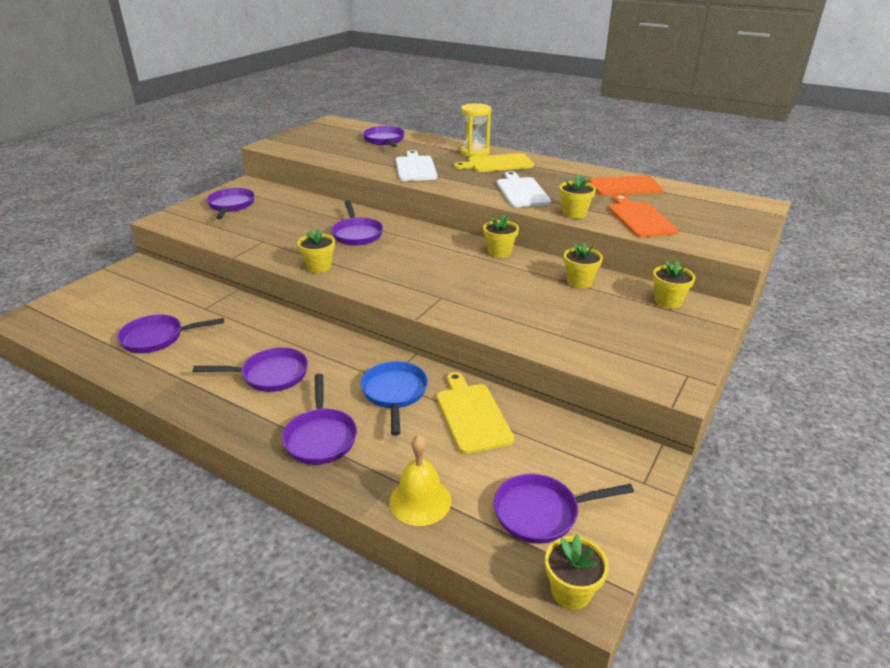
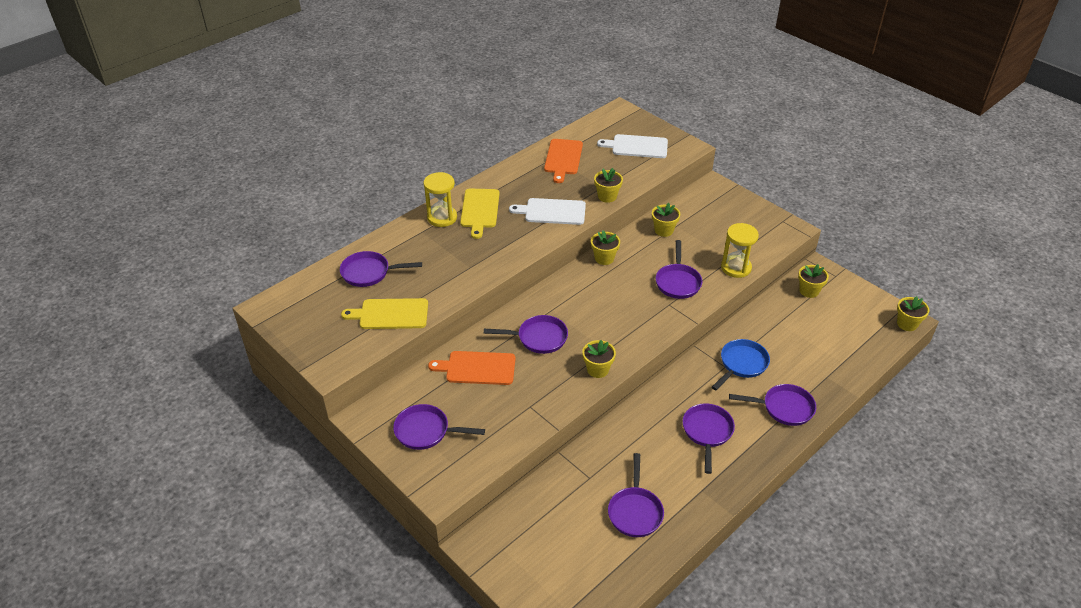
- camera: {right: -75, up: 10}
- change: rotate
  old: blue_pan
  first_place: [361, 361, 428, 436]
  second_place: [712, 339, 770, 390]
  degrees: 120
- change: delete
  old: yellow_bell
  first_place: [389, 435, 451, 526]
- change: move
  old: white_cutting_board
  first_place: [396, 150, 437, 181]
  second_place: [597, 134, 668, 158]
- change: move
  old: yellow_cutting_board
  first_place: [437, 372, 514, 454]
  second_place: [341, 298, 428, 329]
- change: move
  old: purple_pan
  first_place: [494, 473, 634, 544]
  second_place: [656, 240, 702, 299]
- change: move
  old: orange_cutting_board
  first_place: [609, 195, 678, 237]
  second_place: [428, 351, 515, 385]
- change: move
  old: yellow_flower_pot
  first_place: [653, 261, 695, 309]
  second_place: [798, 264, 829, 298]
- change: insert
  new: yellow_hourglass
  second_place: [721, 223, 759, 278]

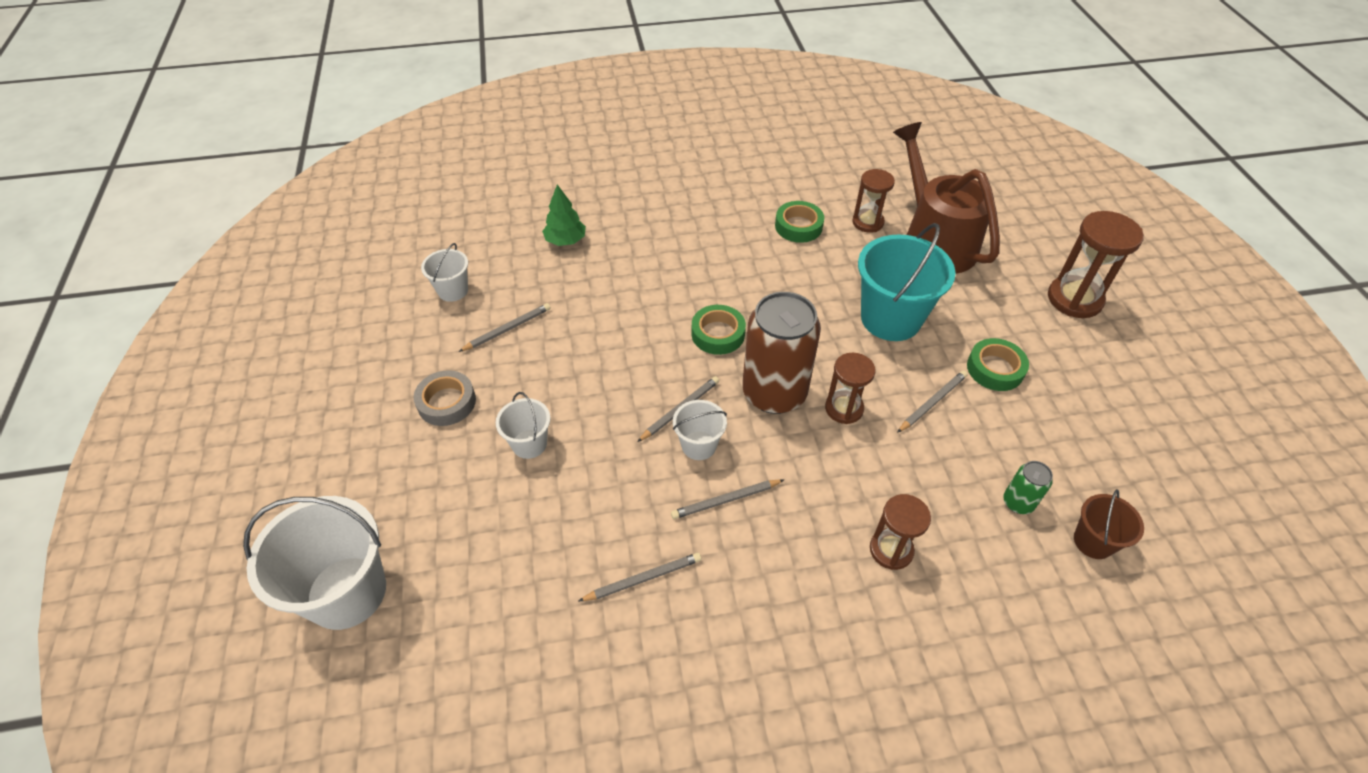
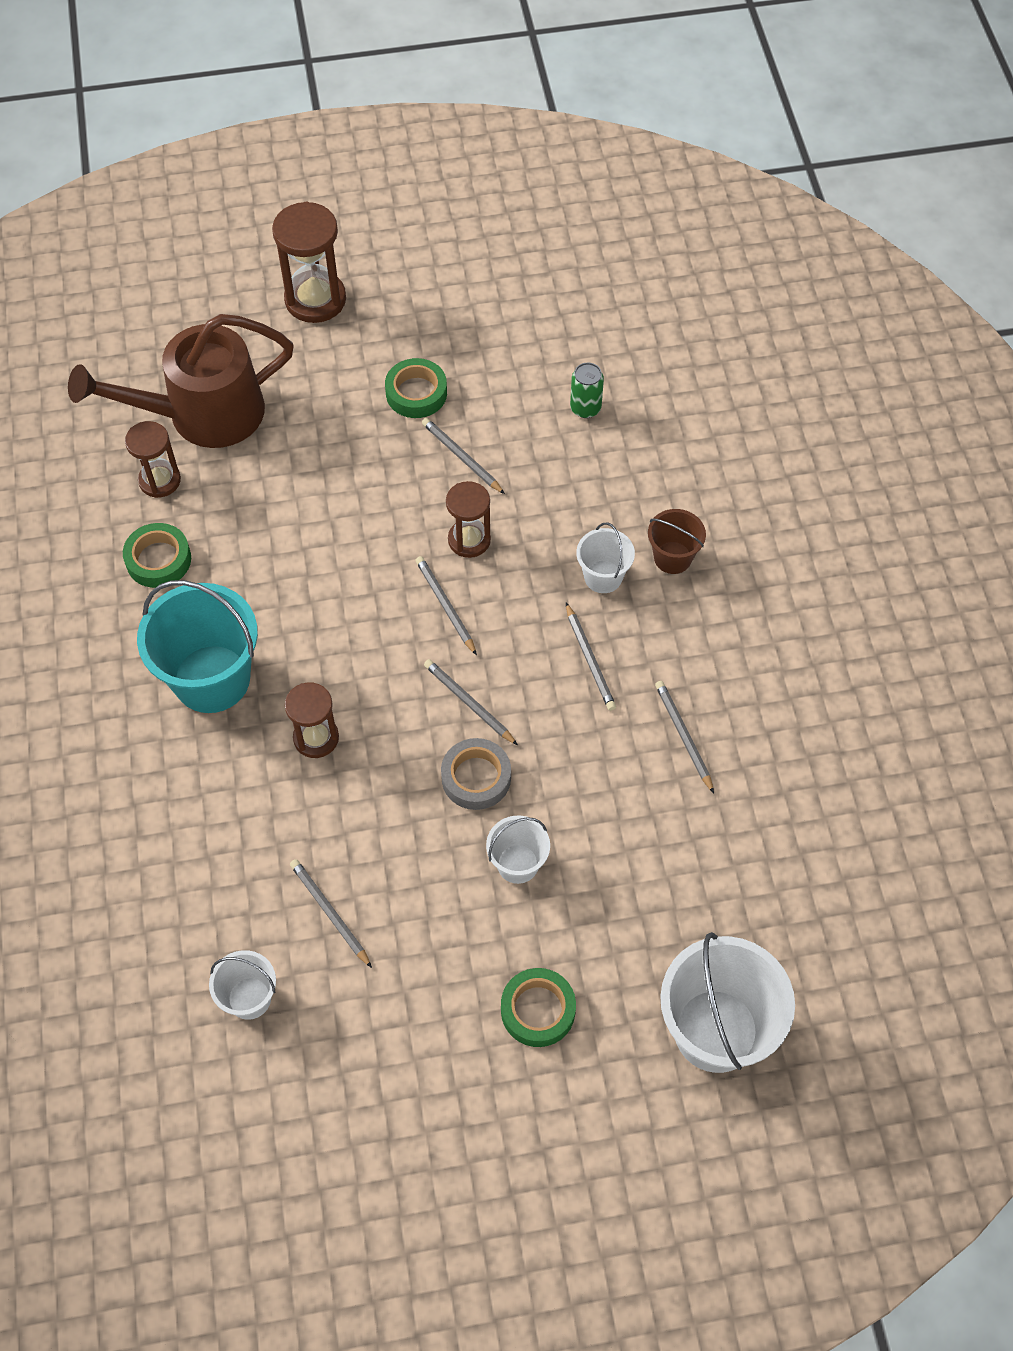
- camera: {right: -90, up: 10}
- change: move
  old: grey_tape
  first_place: [414, 370, 476, 426]
  second_place: [441, 738, 511, 810]
- change: delete
  old: green_tree
  first_place: [542, 184, 586, 246]
- change: move
  old: white_bucket
  first_place: [673, 400, 727, 460]
  second_place: [576, 523, 635, 593]
- change: move
  old: green_tape
  first_place: [691, 305, 746, 355]
  second_place: [501, 968, 576, 1047]
- change: replace
  old: brown_can
  new: grey_pencil
  first_place: [742, 292, 821, 414]
  second_place: [415, 556, 477, 655]
- change: move
  old: turquoise_bucket
  first_place: [858, 223, 956, 341]
  second_place: [137, 580, 258, 713]
- change: move
  old: brown_hourglass
  first_place: [870, 494, 931, 570]
  second_place: [285, 682, 339, 758]
- change: move
  old: brown_bucket
  first_place: [1074, 489, 1144, 559]
  second_place: [648, 509, 706, 574]

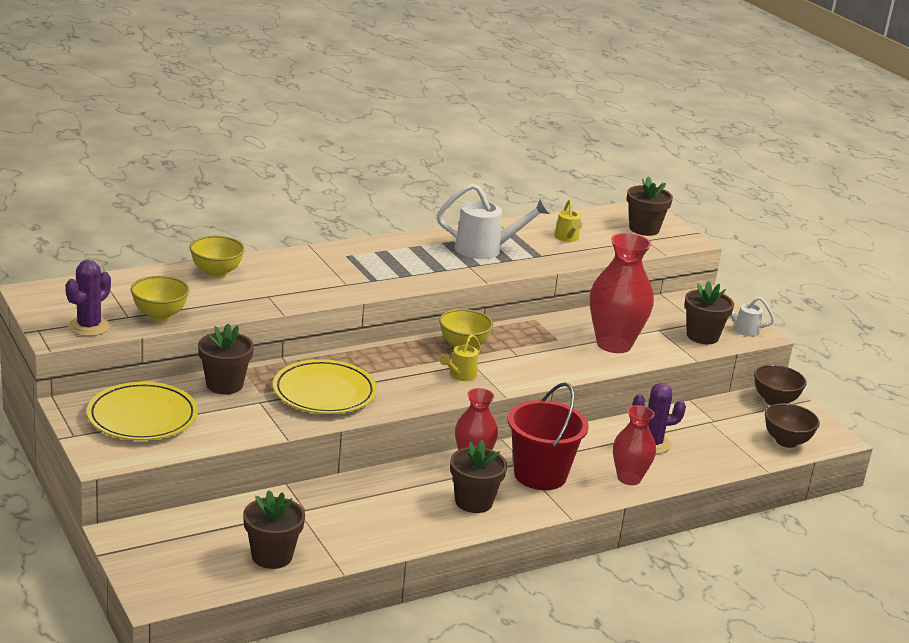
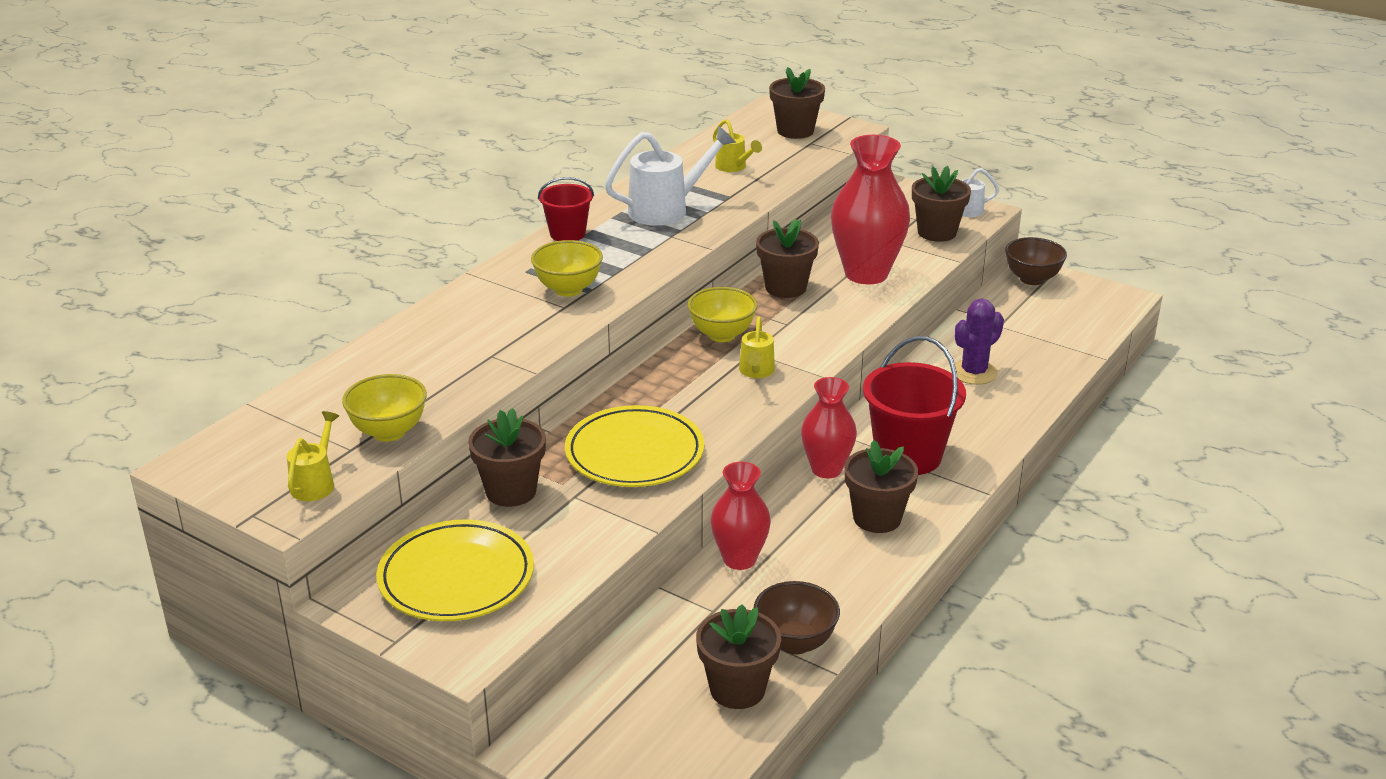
- camera: {right: -25, up: 5}
- change: replace
  old: purple_cactus
  new: yellow_watering_can
  first_place: [65, 260, 111, 336]
  second_place: [287, 411, 339, 501]
- change: move
  old: yellow_bowl
  first_place: [189, 236, 245, 278]
  second_place: [531, 240, 603, 297]
- change: move
  old: red_vase
  first_place: [613, 405, 656, 485]
  second_place: [711, 462, 771, 570]
- change: move
  old: brown_bowl
  first_place: [765, 403, 820, 448]
  second_place: [754, 581, 840, 655]
- change: insert
  new: red_bucket
  second_place: [538, 177, 594, 241]
- change: insert
  new: brown_flower_pot
  second_place: [756, 219, 819, 298]

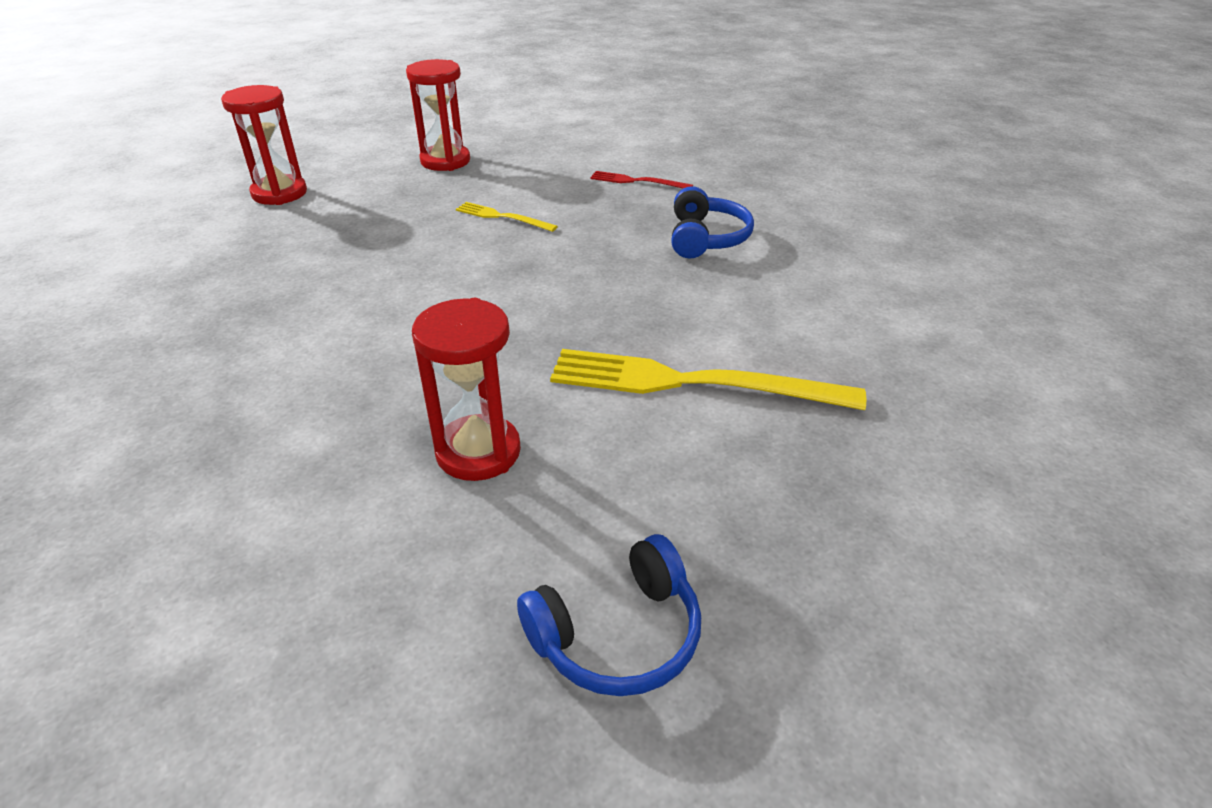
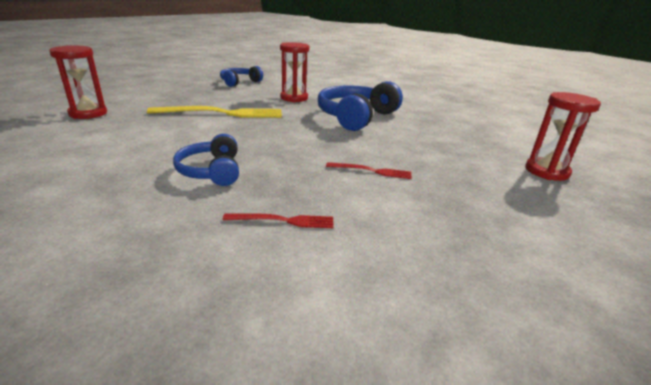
- camera: {right: 160, up: -10}
- change: move
  old: red_hourglass
  first_place: [406, 59, 470, 171]
  second_place: [49, 45, 107, 119]
- change: recolor
  old: yellow_fork
  new: red_fork
  first_place: [456, 202, 558, 232]
  second_place: [326, 162, 412, 179]
- change: insert
  new: blue_headphones
  second_place: [318, 81, 403, 131]

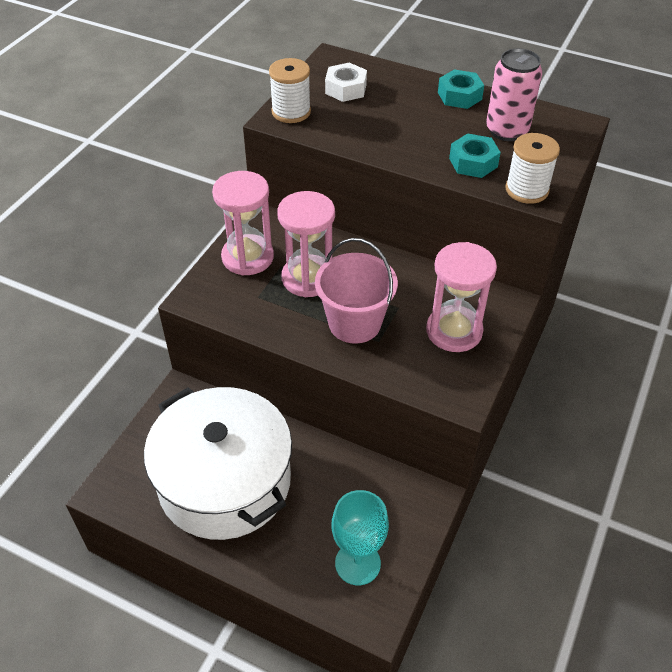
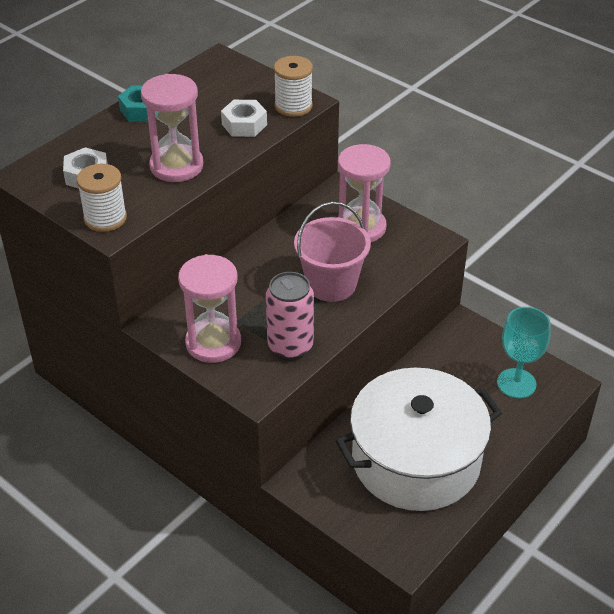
- camera: {right: -75, up: -5}
- change: move
  old: pink_hourglass
  first_place: [277, 191, 335, 297]
  second_place: [141, 74, 203, 182]
- change: recolor
  old: turquoise_nut
  new: white_nut
  first_place: [449, 133, 501, 178]
  second_place: [221, 100, 267, 137]
- change: move
  old: pink_can
  first_place: [486, 48, 542, 141]
  second_place: [266, 272, 314, 359]

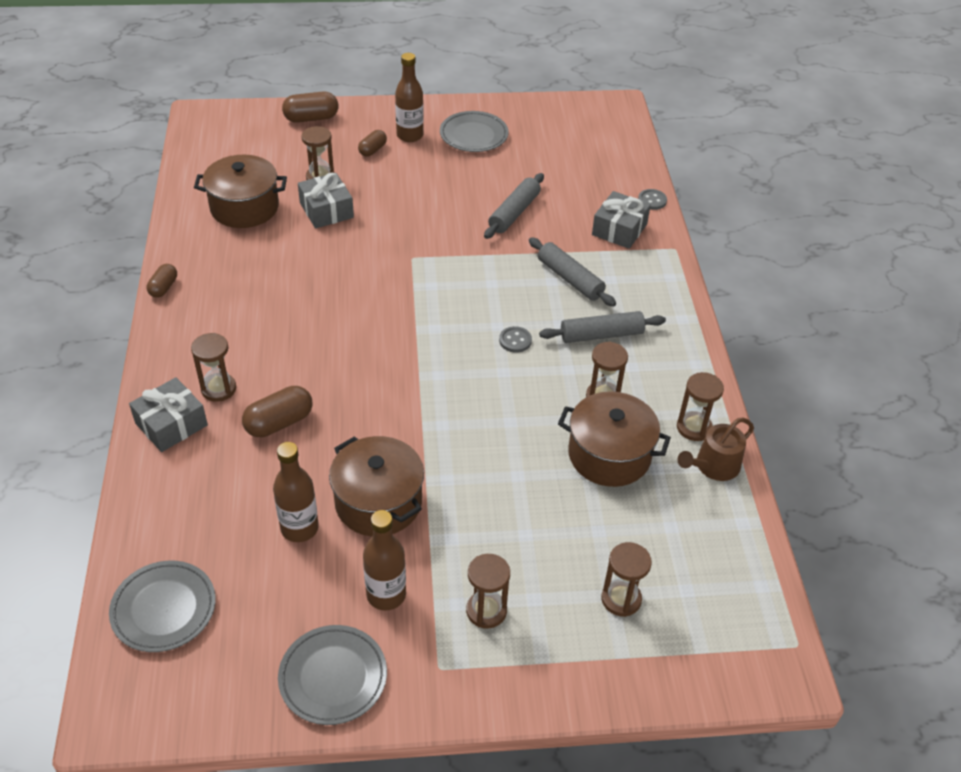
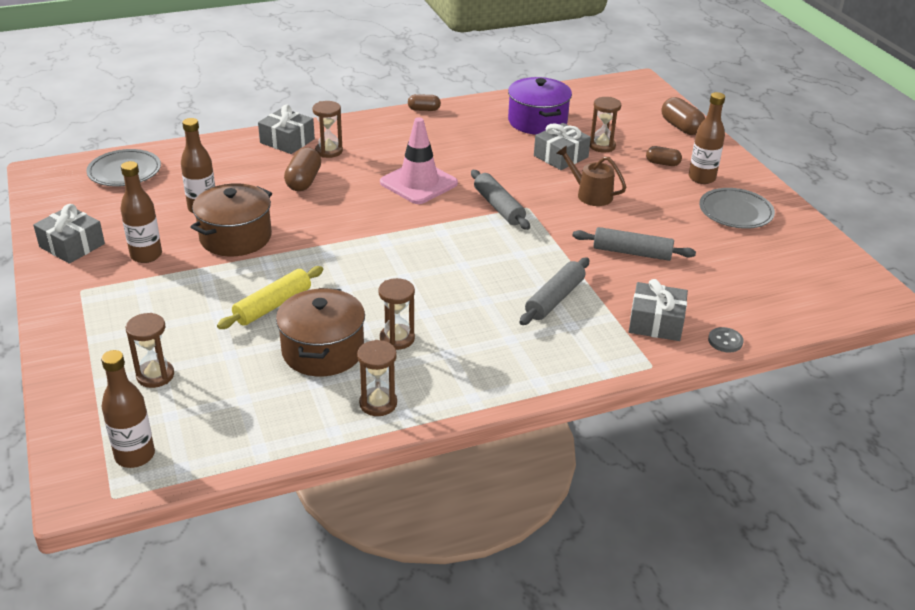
- camera: {right: 75, up: -10}
- change: recolor
  old: brown_pot
  new: purple_pot
  first_place: [194, 155, 287, 228]
  second_place: [508, 77, 572, 135]
- change: rotate
  old: brown_capsule
  first_place: [242, 386, 313, 437]
  second_place: [284, 147, 321, 191]
  degrees: 60
- change: replace
  old: grey_plate
  new: grey_gift
  first_place: [278, 625, 387, 725]
  second_place: [33, 204, 105, 264]
- change: delete
  old: brown_hourglass
  first_place: [466, 554, 510, 629]
- change: delete
  old: grey_button
  first_place: [499, 326, 532, 353]
- change: move
  old: grey_rolling_pin
  first_place: [539, 311, 666, 343]
  second_place: [471, 170, 530, 230]
- change: move
  old: brown_watering_can
  first_place: [677, 418, 754, 481]
  second_place: [556, 146, 626, 206]
- change: insert
  new: brown_bottle
  second_place: [101, 350, 155, 468]
- change: insert
  new: yellow_rolling_pin
  second_place: [217, 266, 323, 329]
- change: insert
  new: pink_traffic_cone
  second_place: [380, 117, 458, 204]

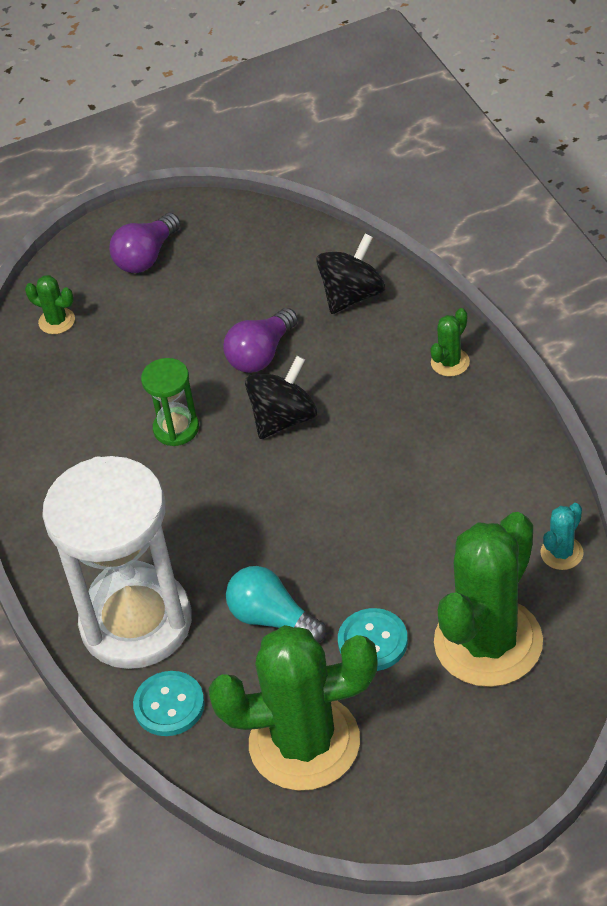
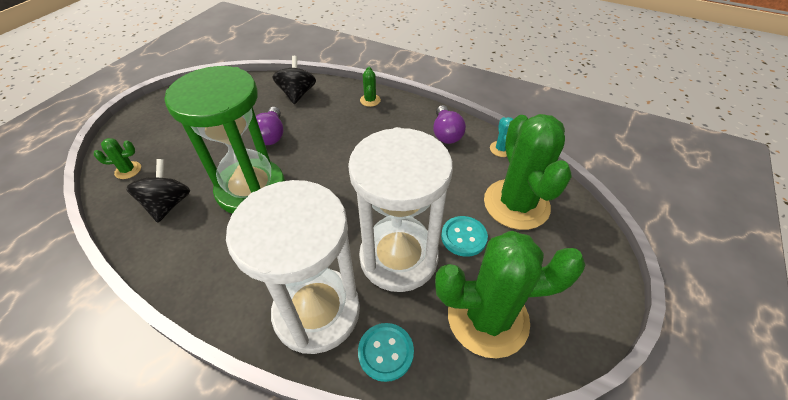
- camera: {right: -45, up: 0}
- change: move
  old: purple_light_bulb
  first_place: [109, 213, 181, 273]
  second_place: [433, 105, 466, 144]
- change: resize
  old: green_hourglass
  first_place: [141, 358, 199, 446]
  second_place: [165, 66, 285, 214]
  factor: 2.24
- change: rotate
  old: green_cactus
  first_place: [209, 625, 378, 791]
  second_place: [435, 231, 585, 358]
  degrees: 45
- change: replace
  old: turquoise_light_bulb
  new: white_hourglass
  first_place: [226, 566, 326, 642]
  second_place: [348, 127, 453, 292]
- change: move
  old: black_spinning_top
  first_place: [245, 356, 317, 439]
  second_place: [126, 159, 190, 222]

